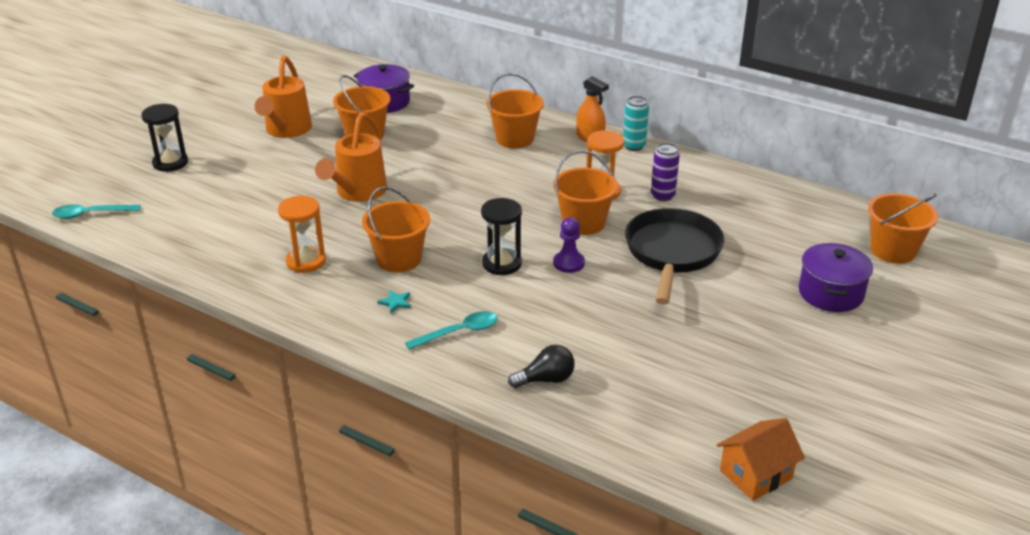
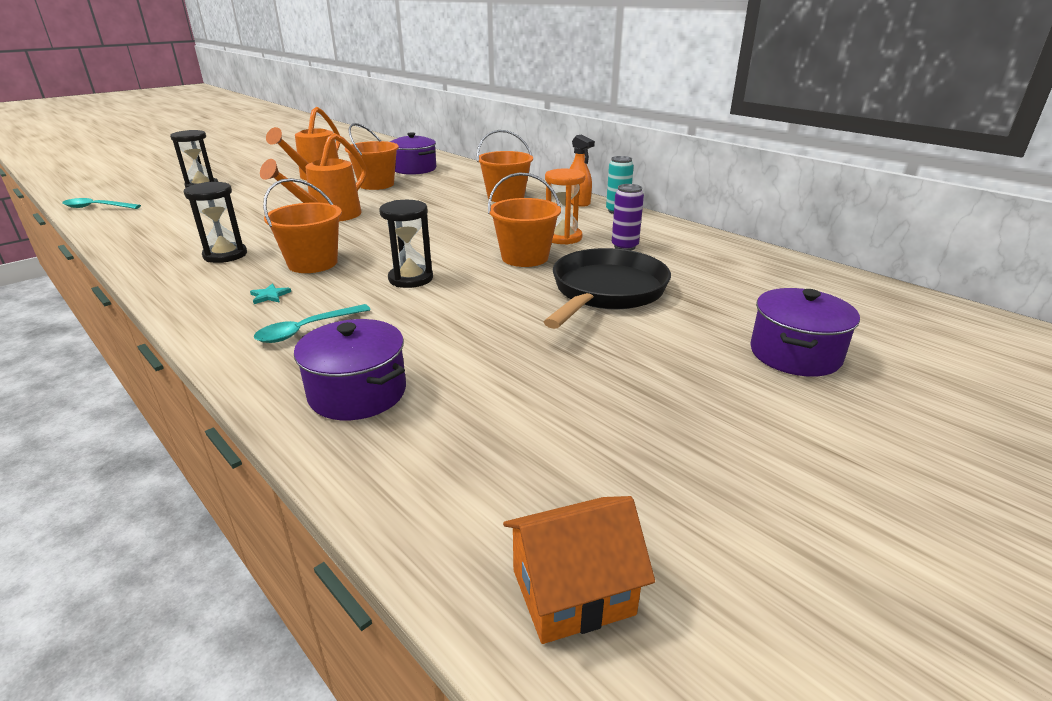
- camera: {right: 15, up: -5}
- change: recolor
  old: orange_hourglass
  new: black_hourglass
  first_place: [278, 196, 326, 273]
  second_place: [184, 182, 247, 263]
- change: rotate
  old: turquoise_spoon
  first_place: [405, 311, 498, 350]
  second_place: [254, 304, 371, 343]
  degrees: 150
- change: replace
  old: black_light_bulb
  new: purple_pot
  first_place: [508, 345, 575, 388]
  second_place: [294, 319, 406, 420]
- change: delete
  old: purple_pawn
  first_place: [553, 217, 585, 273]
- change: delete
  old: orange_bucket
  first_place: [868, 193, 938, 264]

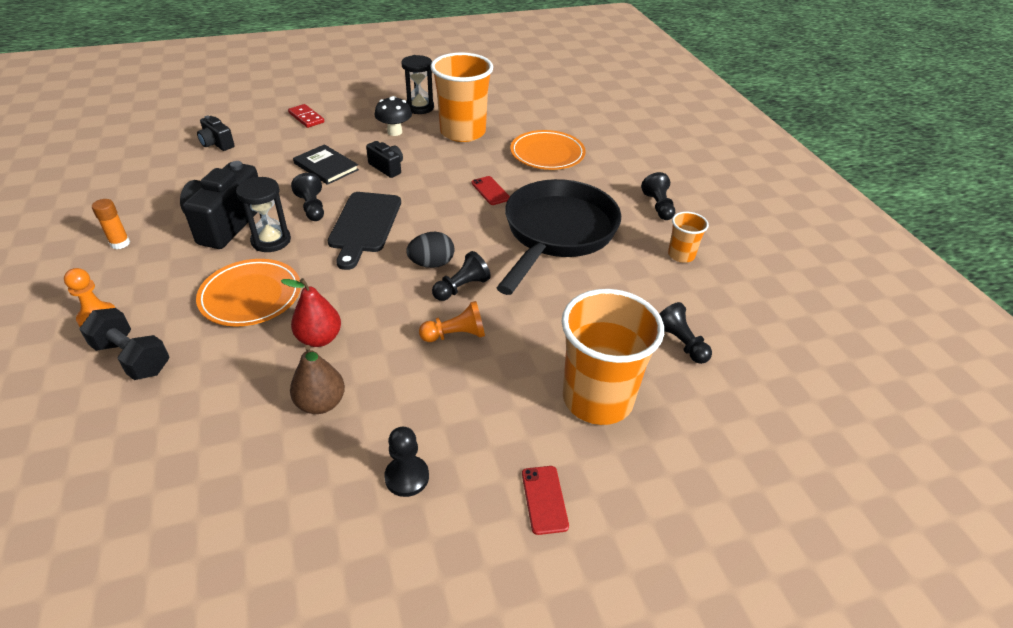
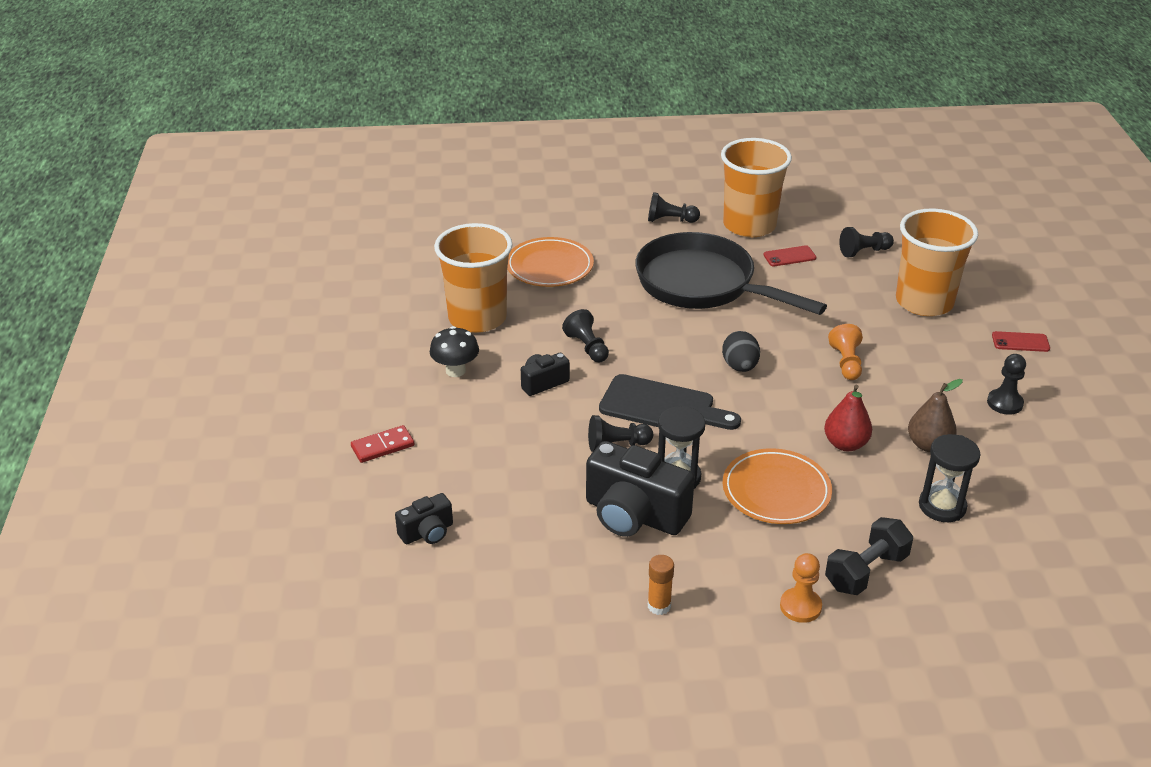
- camera: {right: -75, up: -5}
- change: delete
  old: black_book
  first_place: [293, 144, 359, 185]
- change: move
  old: black_hourglass
  first_place: [401, 55, 434, 114]
  second_place: [919, 434, 981, 522]
- change: move
  old: black_pawn
  first_place: [432, 251, 491, 301]
  second_place: [562, 309, 609, 362]
- change: move
  old: red_phone
  first_place: [471, 176, 510, 205]
  second_place: [763, 245, 816, 266]
- change: resize
  old: orange_cup
  first_place: [668, 212, 709, 262]
  second_place: [721, 138, 792, 237]
  factor: 2.09

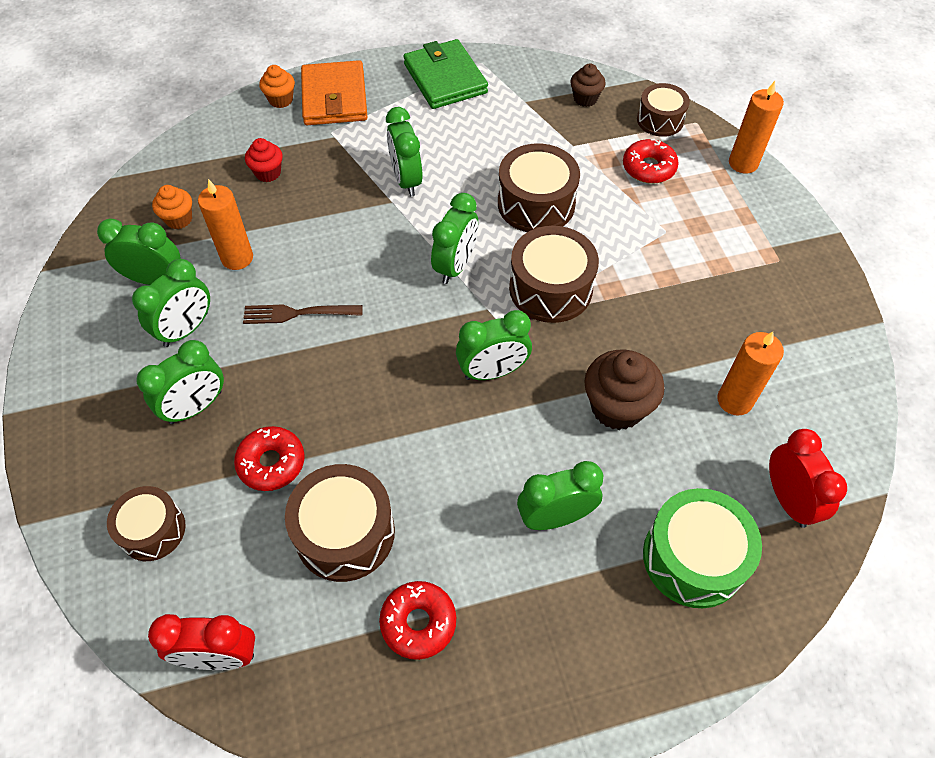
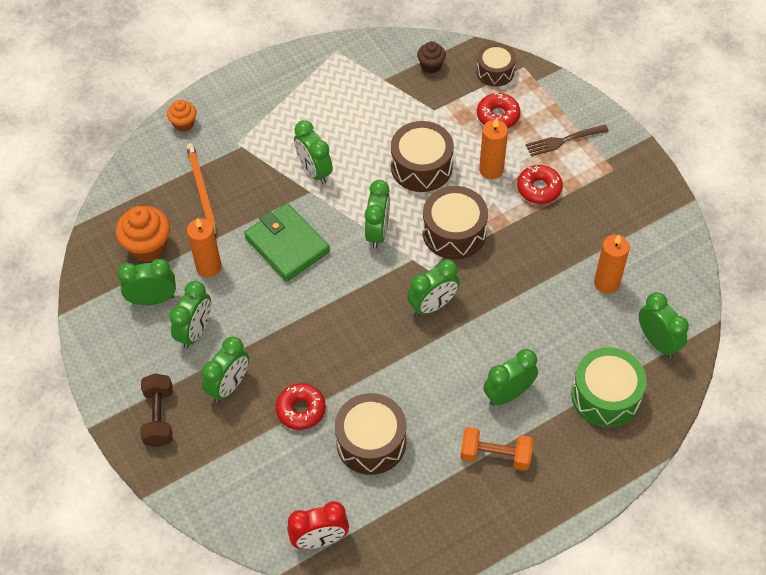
- camera: {right: -15, up: 0}
- change: delete
  old: brown_drum
  first_place: [107, 486, 186, 561]
- change: resize
  old: orange_cupcake
  first_place: [152, 185, 192, 229]
  second_place: [116, 206, 170, 262]
  factor: 1.72
- change: move
  old: brown_fork
  first_place: [243, 304, 363, 324]
  second_place: [526, 125, 609, 156]
- change: replace
  old: red_cupcake
  new: orange_pencil
  first_place: [245, 138, 283, 182]
  second_place: [186, 143, 216, 237]
- change: delete
  old: orange_wallet
  first_place: [301, 60, 368, 125]
- change: move
  old: red_donut
  first_place: [379, 581, 456, 660]
  second_place: [517, 165, 563, 204]
- change: move
  old: green_wallet
  first_place: [404, 39, 488, 109]
  second_place: [244, 203, 330, 281]
- change: delete
  old: brown_cupcake
  first_place: [584, 350, 665, 430]
- change: move
  old: orange_candle
  first_place: [729, 81, 784, 174]
  second_place: [479, 118, 508, 180]
- change: recolor
  old: red_clock
  new: green_clock
  first_place: [769, 429, 847, 528]
  second_place: [639, 292, 689, 358]
- change: insert
  new: brown_dumbbell
  second_place: [140, 373, 173, 447]
- change: insert
  new: orange_dumbbell
  second_place: [460, 427, 533, 471]

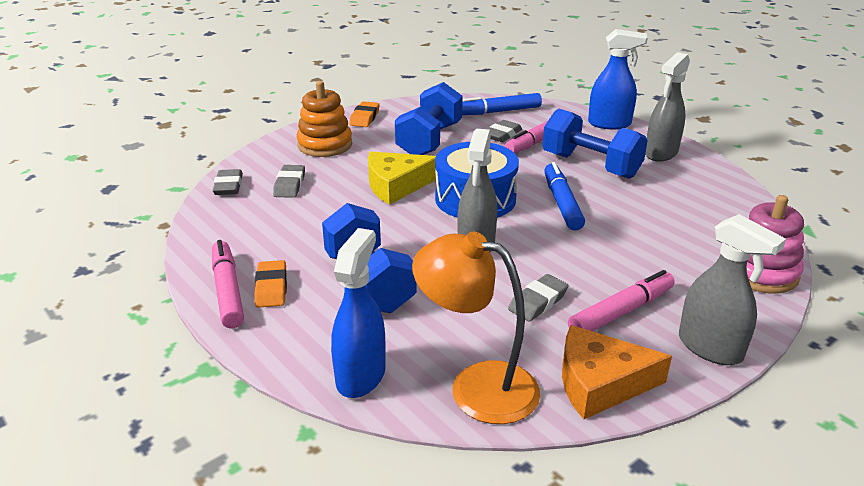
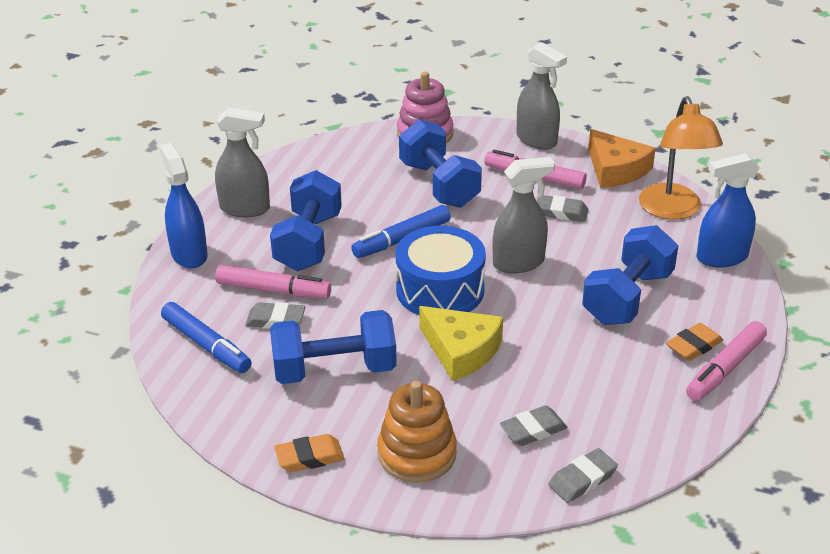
- camera: {right: -120, up: 5}
- change: rotate
  old: grey_spray_bottle
  first_place: [679, 214, 786, 365]
  second_place: [517, 42, 567, 150]
  degrees: 120
- change: insert
  new: blue_dumbbell
  second_place: [399, 119, 482, 208]

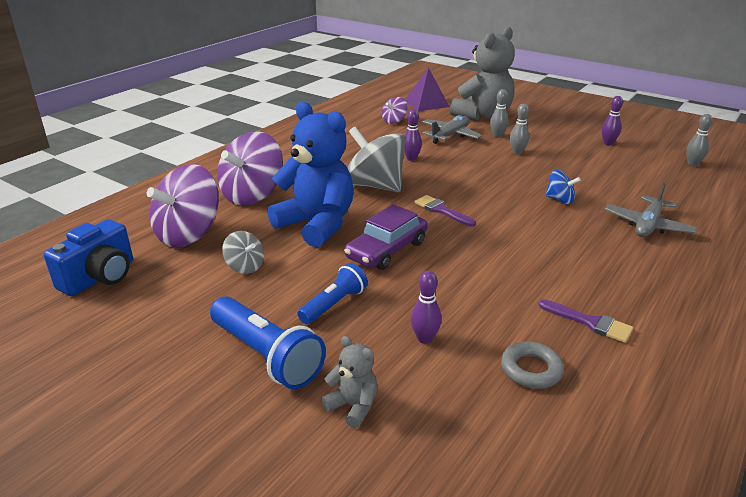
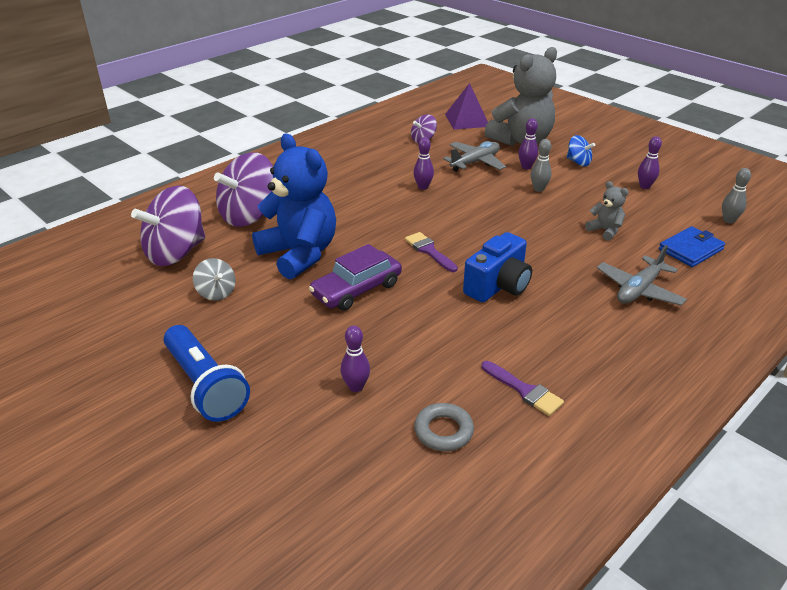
- camera: {right: 10, up: 5}
- change: move
  old: blue_camera
  first_place: [44, 219, 133, 296]
  second_place: [463, 232, 532, 302]
- change: delete
  old: blue_flashlight
  first_place: [297, 263, 368, 324]
- change: move
  old: grey_teddy_bear
  first_place: [321, 336, 378, 428]
  second_place: [585, 181, 629, 241]
- change: delete
  old: grey_spinning_top
  first_place: [347, 127, 406, 192]
- change: recolor
  old: grey_bowling_pin
  new: purple_bowling_pin
  first_place: [490, 89, 509, 138]
  second_place: [518, 118, 538, 169]
- change: move
  old: blue_spinning_top
  first_place: [545, 170, 581, 204]
  second_place: [567, 135, 595, 166]
- change: insert
  new: blue_wallet
  second_place: [659, 226, 725, 267]

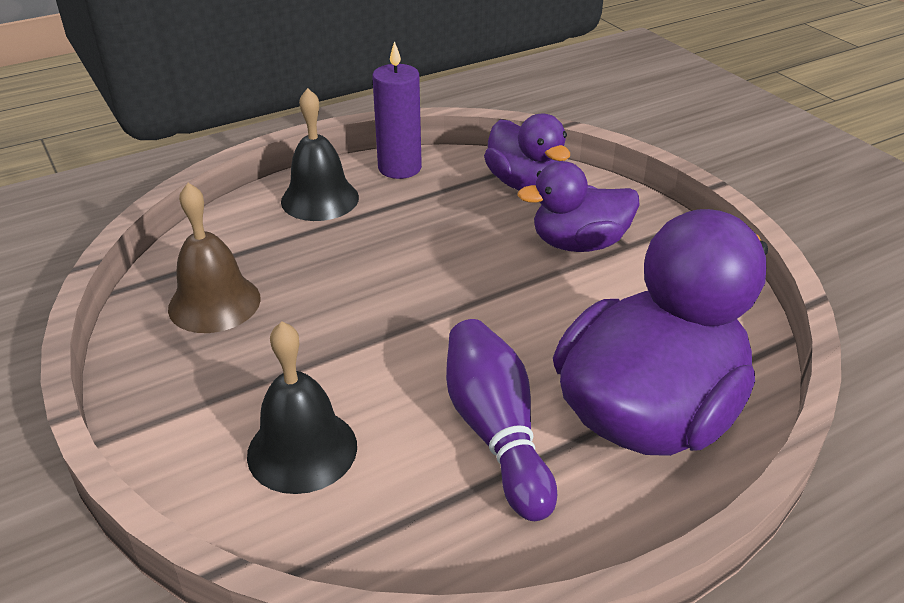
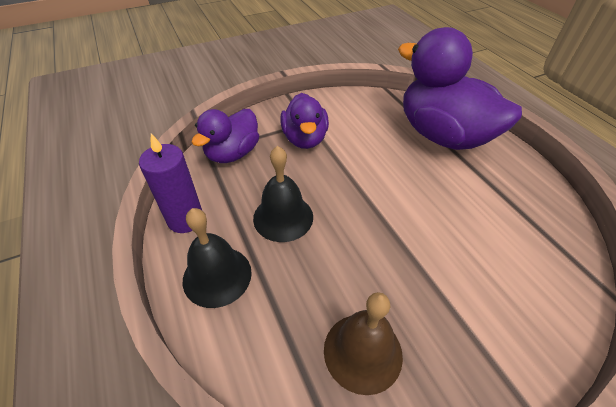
- camera: {right: -85, up: 10}
- change: move
  old: black_bell
  first_place: [247, 321, 357, 494]
  second_place: [253, 146, 313, 242]
- change: delete
  old: purple_bowling_pin
  first_place: [446, 319, 557, 521]
- change: rotate
  old: purple_duck
  first_place: [484, 114, 570, 190]
  second_place: [191, 109, 259, 163]
  degrees: 150

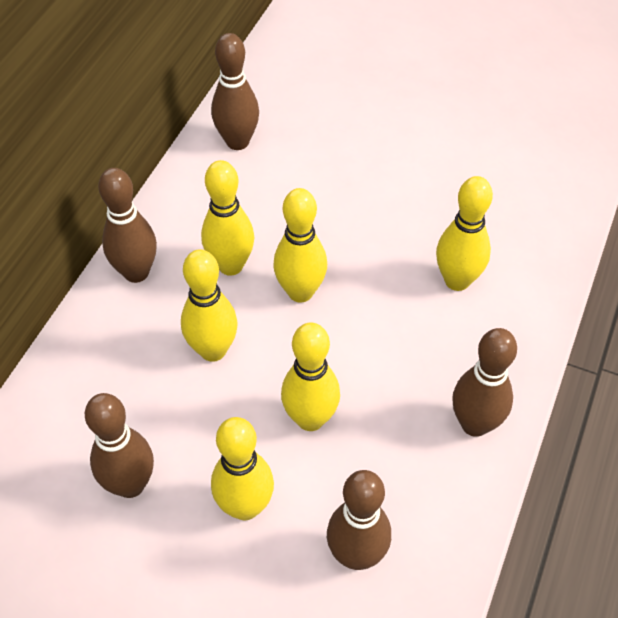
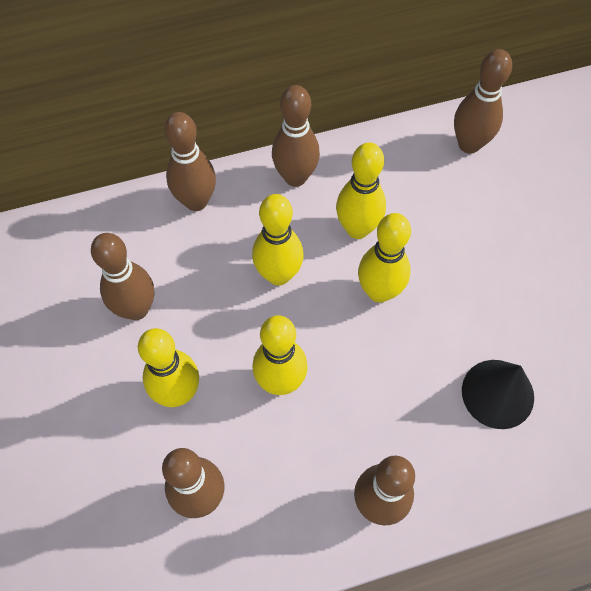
- camera: {right: 50, up: 10}
- change: replace
  old: yellow_bowling_pin
  new: black_cone
  first_place: [436, 176, 493, 291]
  second_place: [462, 360, 534, 429]
- change: insert
  new: brown_bowling_pin
  second_place: [164, 112, 216, 211]

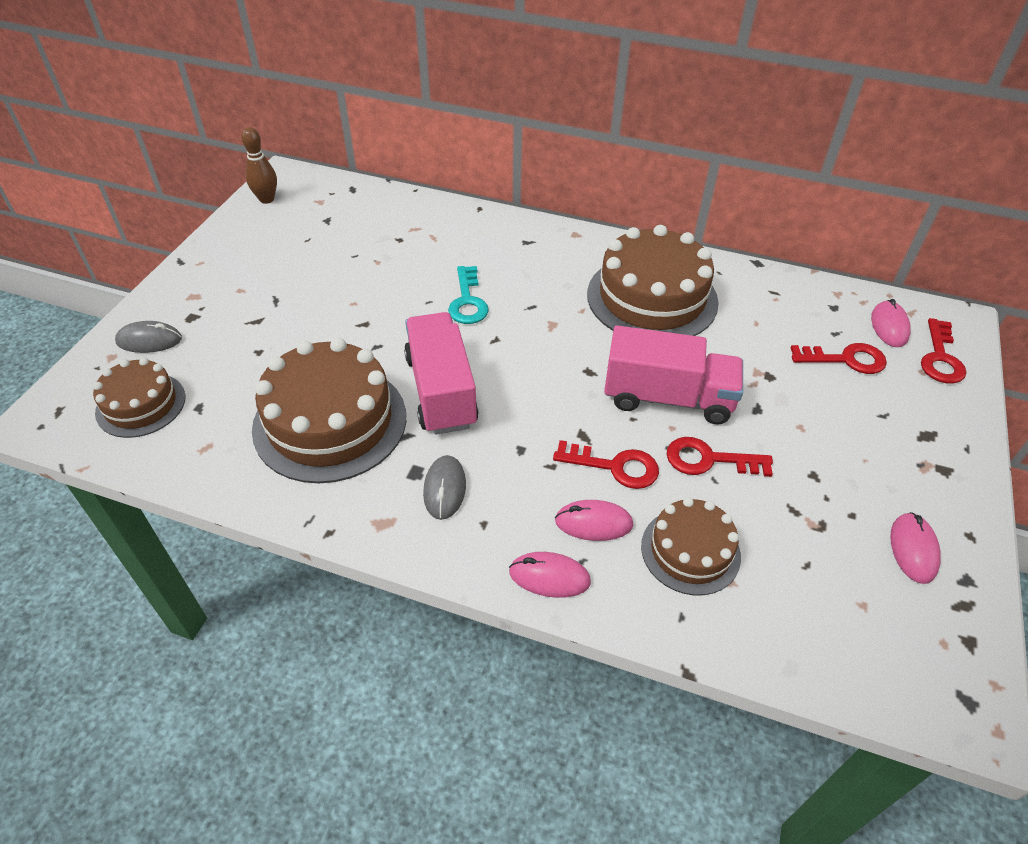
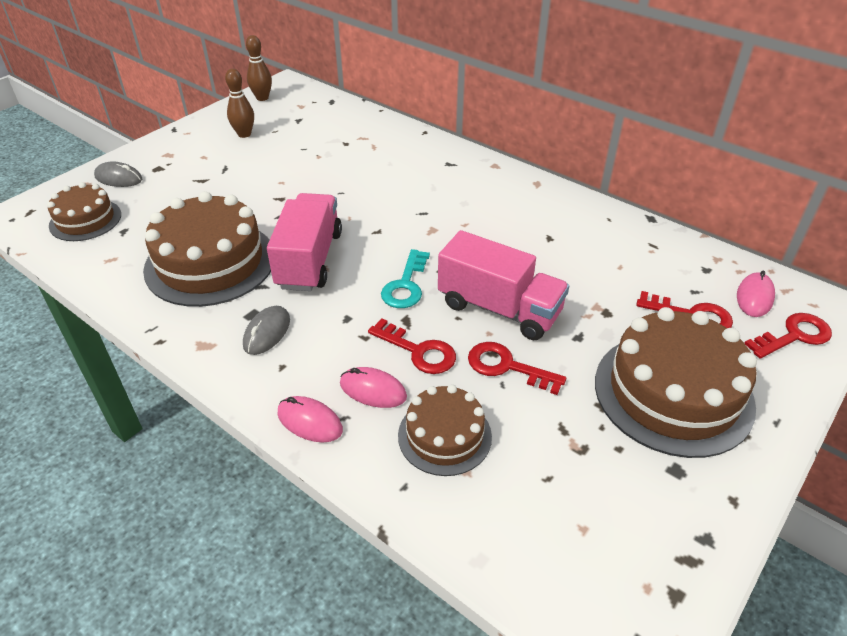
- camera: {right: 20, up: -5}
- change: move
  old: turquoise_key
  first_place: [448, 266, 489, 324]
  second_place: [381, 249, 430, 308]
- change: move
  old: brown_cake
  first_place: [587, 225, 719, 336]
  second_place: [595, 307, 757, 458]
- change: delete
  old: pink_mouse
  first_place: [890, 512, 941, 584]
- change: rotate
  old: red_key
  first_place: [921, 318, 966, 384]
  second_place: [744, 313, 832, 358]
  degrees: -150
- change: insert
  new: brown_bowling_pin
  second_place: [225, 69, 254, 138]

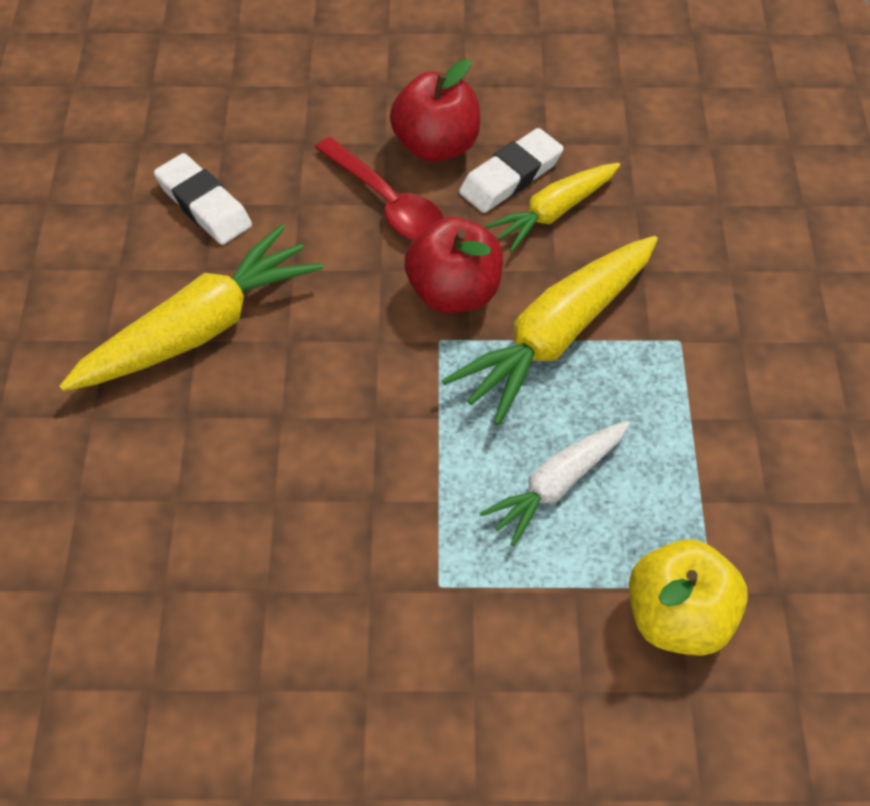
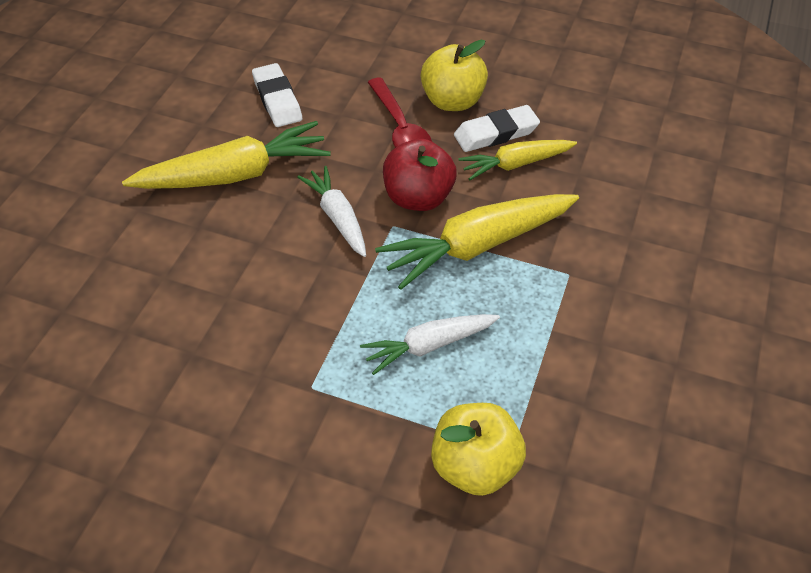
- camera: {right: 20, up: -5}
- change: recolor
  old: red_apple
  new: yellow_apple
  first_place: [390, 59, 480, 162]
  second_place: [421, 40, 488, 111]
- change: insert
  new: white_carrot
  second_place: [297, 166, 366, 257]

